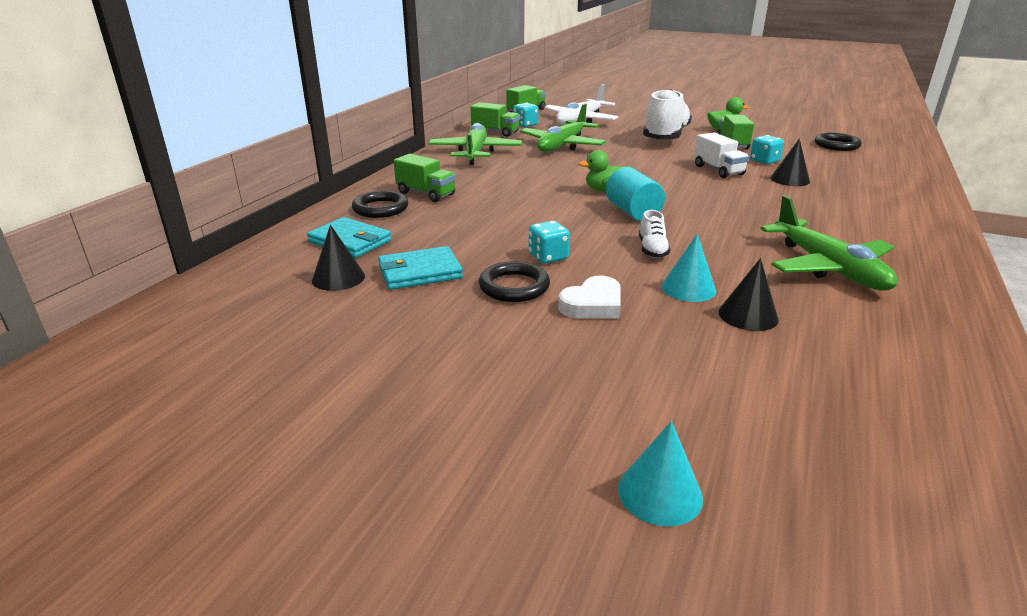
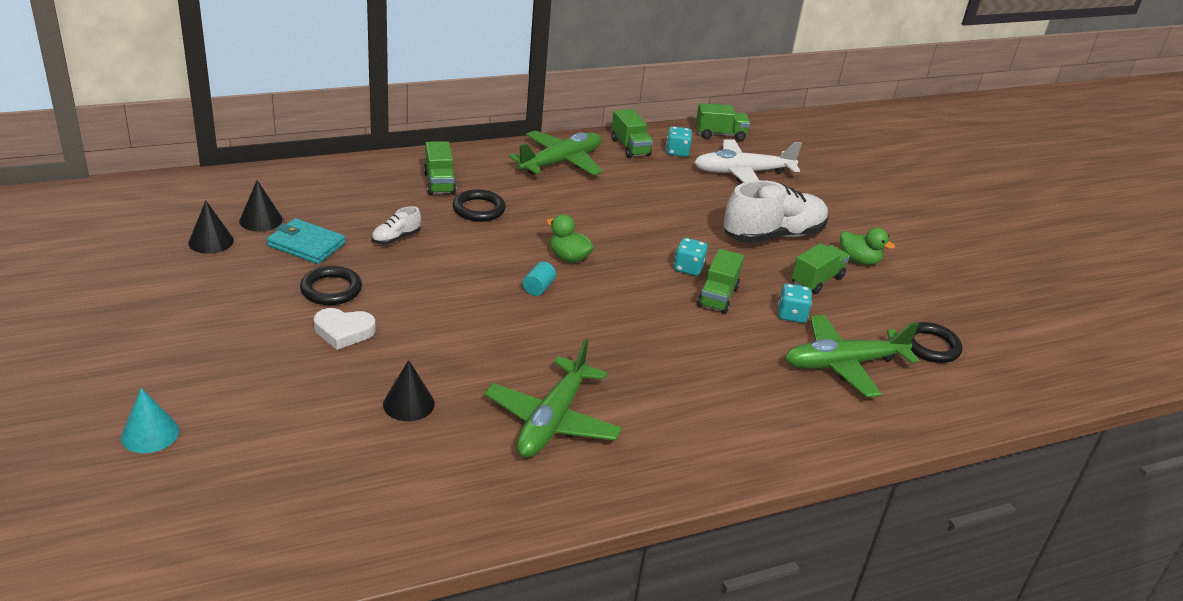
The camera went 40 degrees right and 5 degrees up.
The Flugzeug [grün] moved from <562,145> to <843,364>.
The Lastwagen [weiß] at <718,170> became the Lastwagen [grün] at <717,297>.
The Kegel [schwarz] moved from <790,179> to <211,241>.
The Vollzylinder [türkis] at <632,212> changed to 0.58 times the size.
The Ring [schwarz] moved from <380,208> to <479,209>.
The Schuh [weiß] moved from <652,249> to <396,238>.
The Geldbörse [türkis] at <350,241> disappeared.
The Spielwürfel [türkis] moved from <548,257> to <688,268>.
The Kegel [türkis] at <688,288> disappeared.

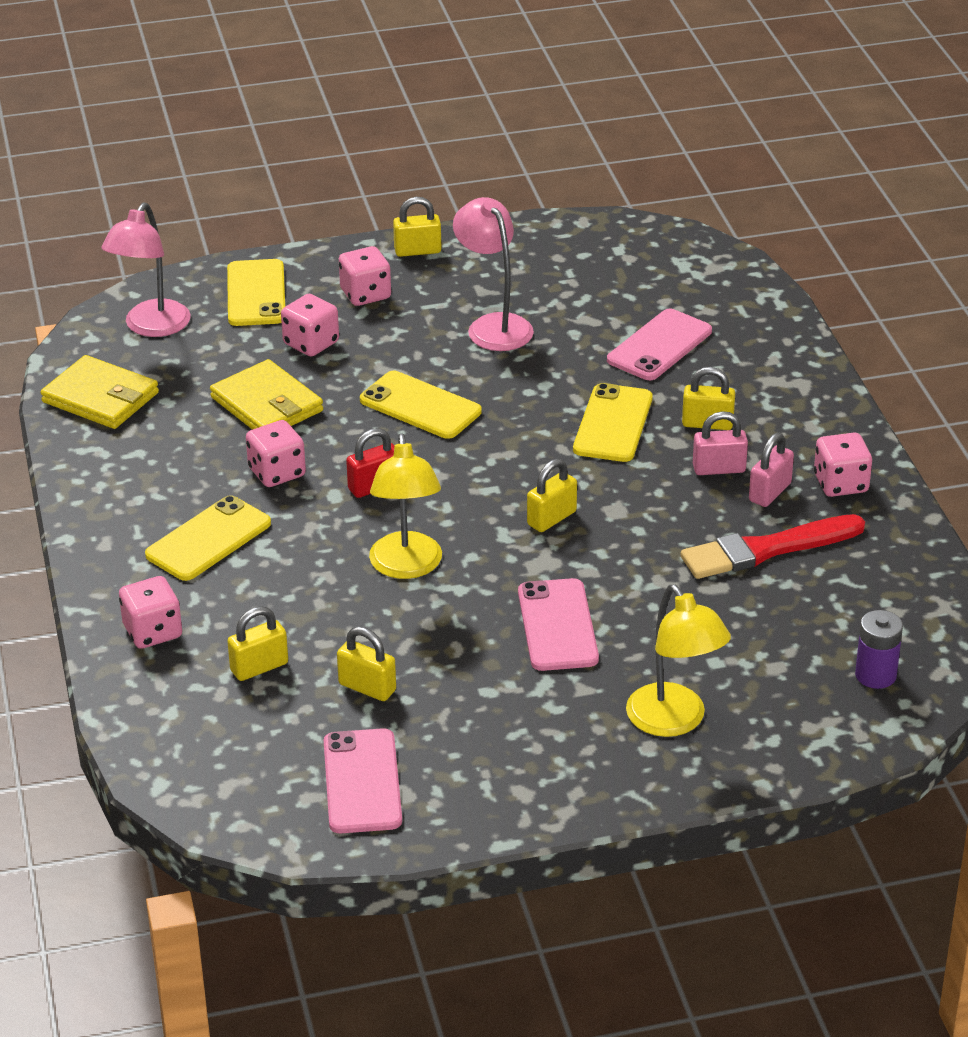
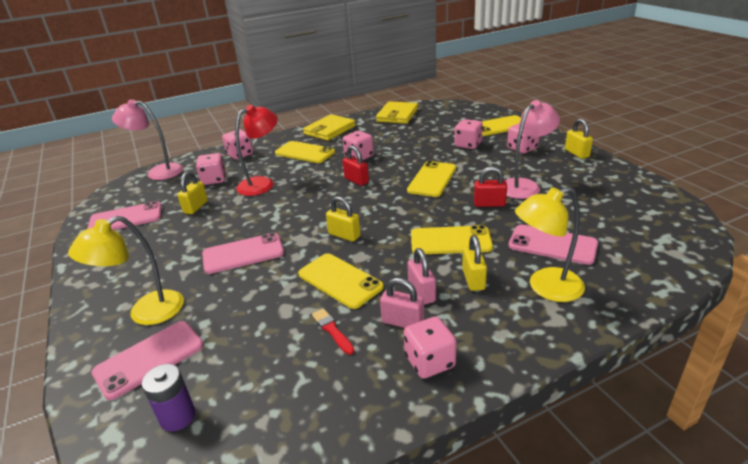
The camera went 80 degrees right and 5 degrees down.
The Lampe [rosa] moved from <151,327> to <158,172>.
The Geldbörse [gelb] moved from <267,404> to <329,130>.
The Lampe [gelb] moved from <406,567> to <546,288>.
The Pinsel [rot] at <767,549> changed to 0.47 times the size.
The Vorhängeschloss [gelb] at <259,667> was replaced by the Spielwürfel [rosa] at <214,180>.
The Lampe [rot] at <262,183> appeared.
The Vorhängeschloss [rot] at <489,204> appeared.
The Handy [gelb] at <340,280> appeared.
The Handy [rosa] at <149,359> appeared.

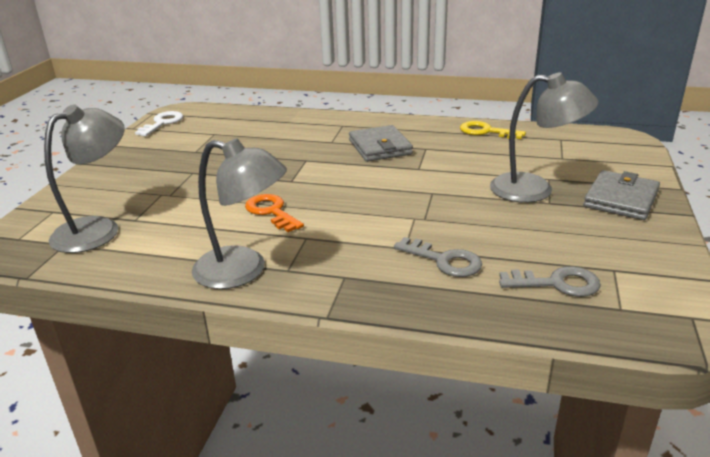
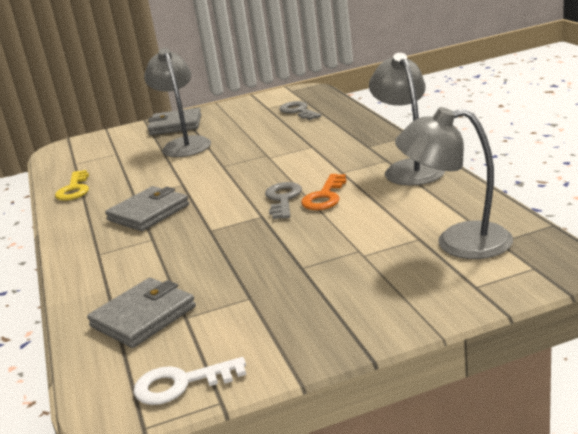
The camera went 120 degrees left and 5 degrees down.
The Schlüssel [grau] moved from <444,261> to <283,199>.
The Geldbörse [grau] at <143,317> appeared.

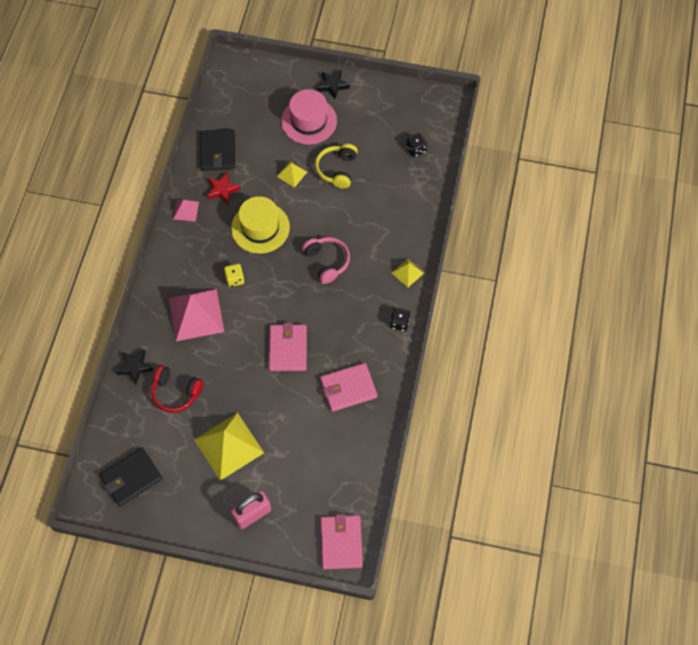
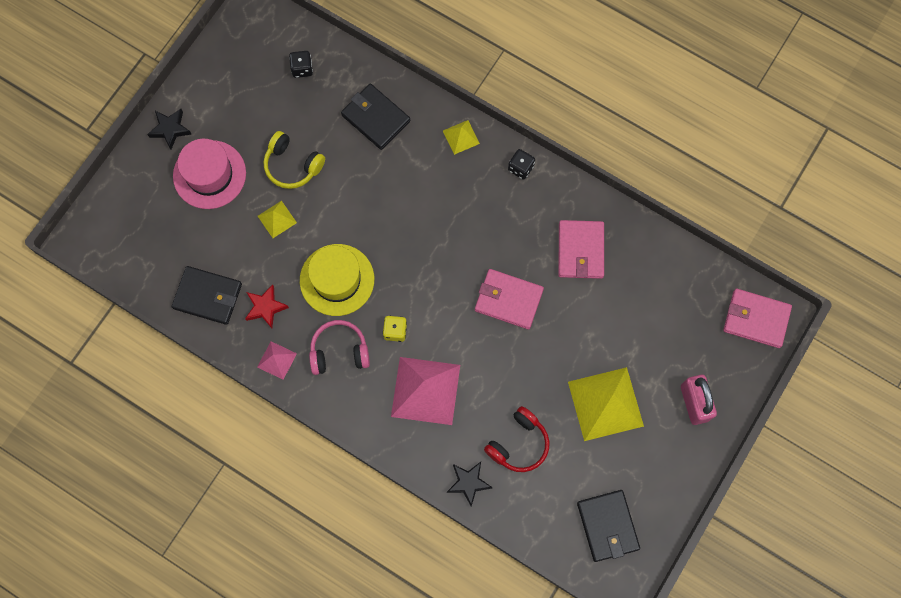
The camera went 70 degrees left and 10 degrees up.
The Kopfhörer [rosa] moved from <327,262> to <339,351>.
The Geldbörse [schwarz] at <375,118> appeared.

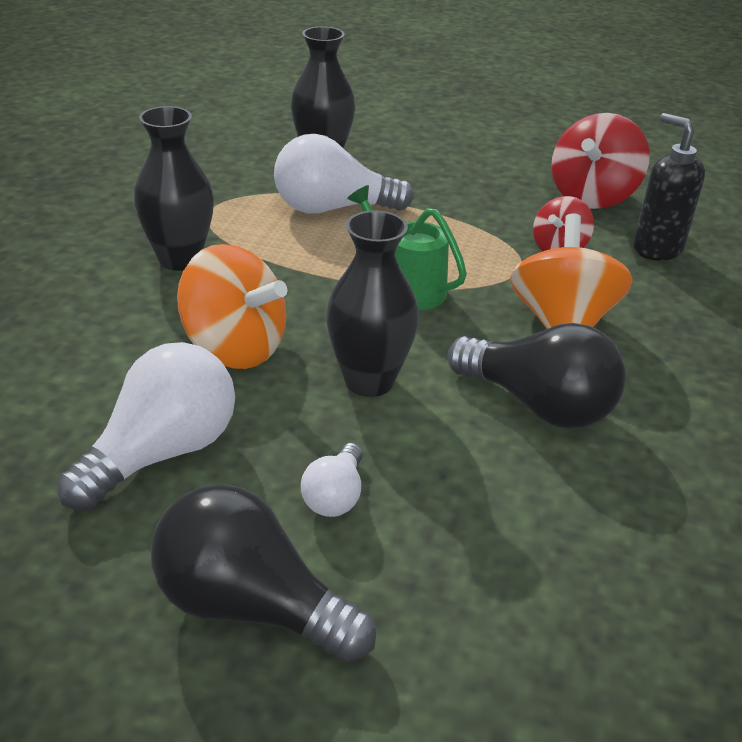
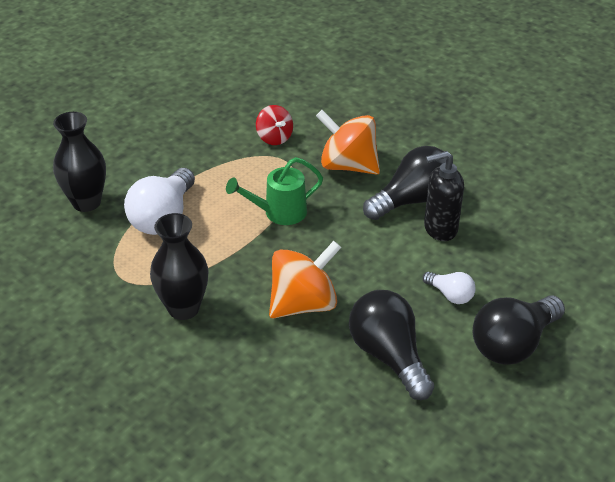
The camera went 65 degrees left and 5 degrees up.
The Kreisel [rot] at <592,196> disappeared.
The Seifenspender [schwarz] moved from <656,249> to <440,229>.
The Vase [schwarz] at <369,381> disappeared.
The Glühbirne [weiß] at <162,453> became the Glühbirne [schwarz] at <388,356>.

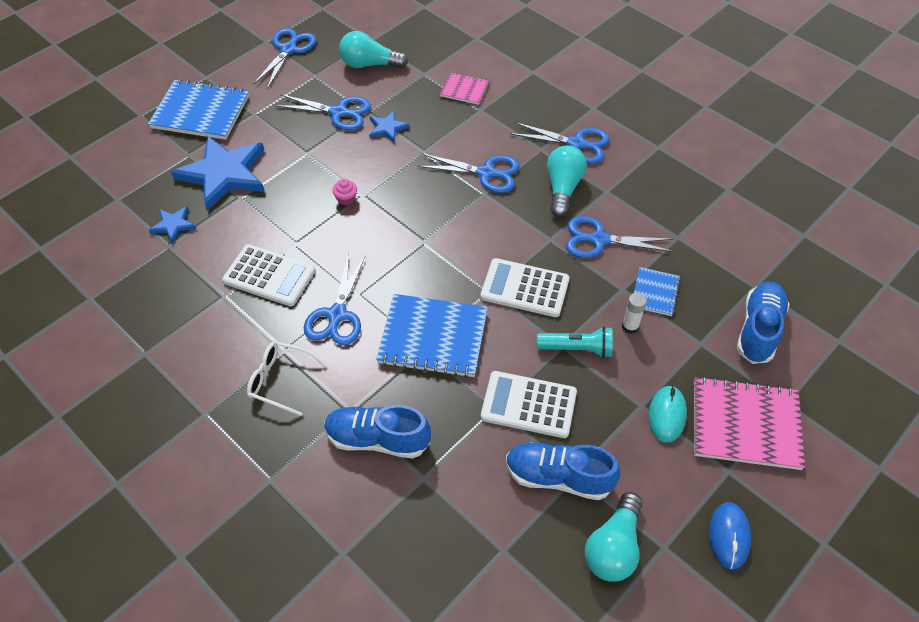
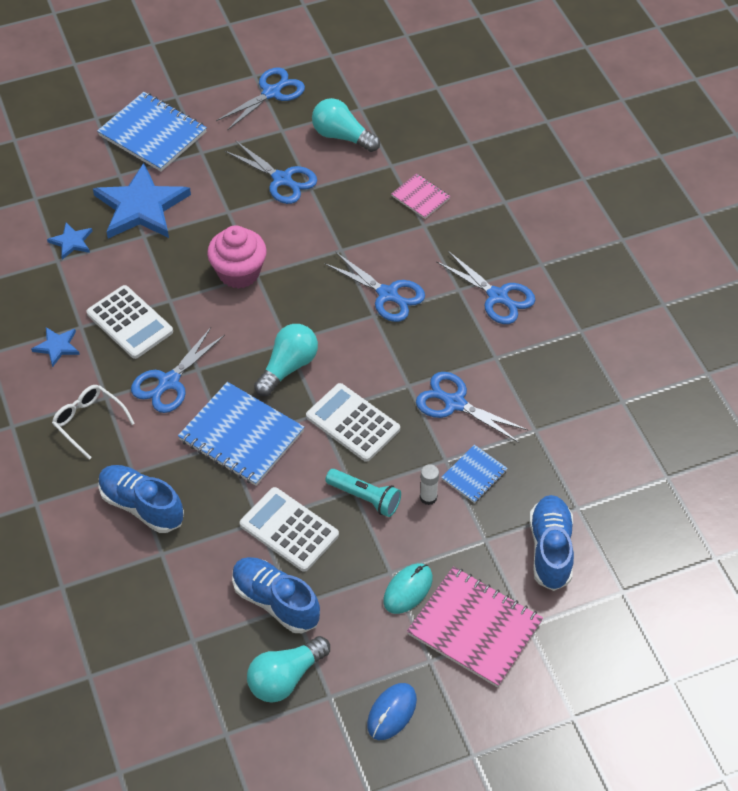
The camera went 25 degrees right and 0 degrees up.
The Stern [blau] moved from <387,128> to <57,347>.
The Glühbirne [türkis] moved from <563,188> to <288,367>.
The Muffin [rosa] at <346,199> changed to 2.29 times the size.
The Schuh [blau] at <758,330> turned 45 degrees counterclockwise.

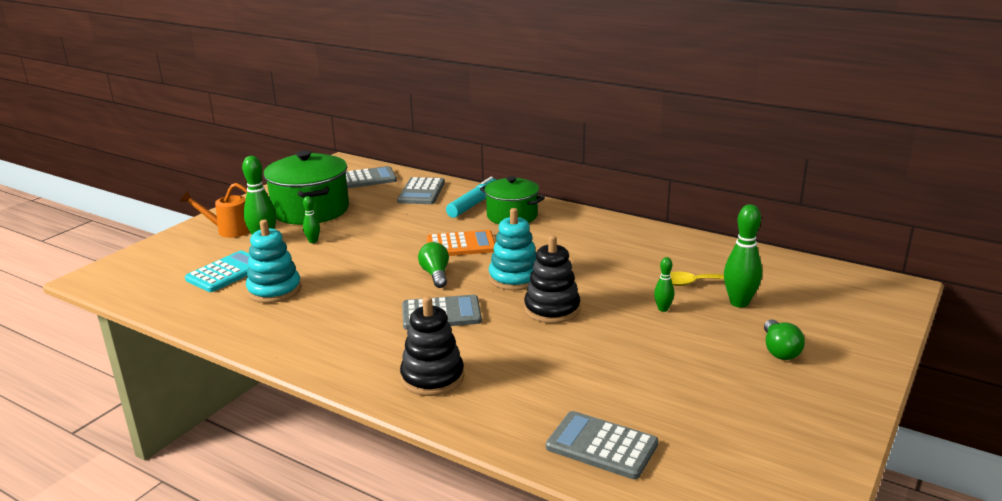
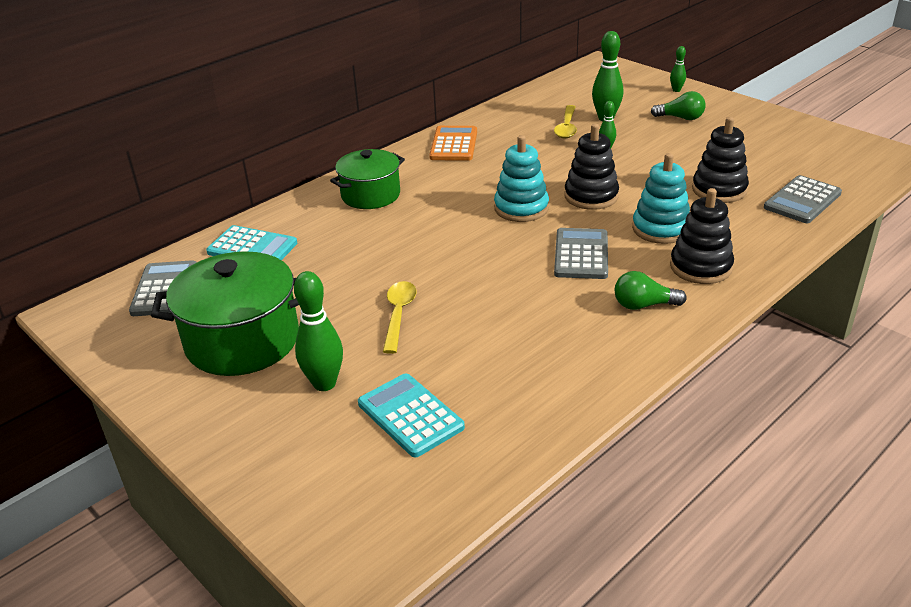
The camera went 75 degrees left and 10 degrees up.
The Taschenrechner [grau] at <421,192> became the Taschenrechner [türkis] at <252,248>.
The Filzstift [türkis] at <474,204> disappeared.
The Gießkanne [orange] at <229,230> disappeared.
The Bowlingkegel [grün] moved from <313,241> to <676,90>.
The Stapelspielzeug [türkis] moved from <274,290> to <661,229>.
The Taschenrechner [orange] moved from <461,245> to <453,144>.
The Glühbirne [grün] moved from <435,274> to <643,305>.
The Stapelspielzeug [schwarz] at <719,190> appeared.
The Löffel [gelb] at <398,315> appeared.

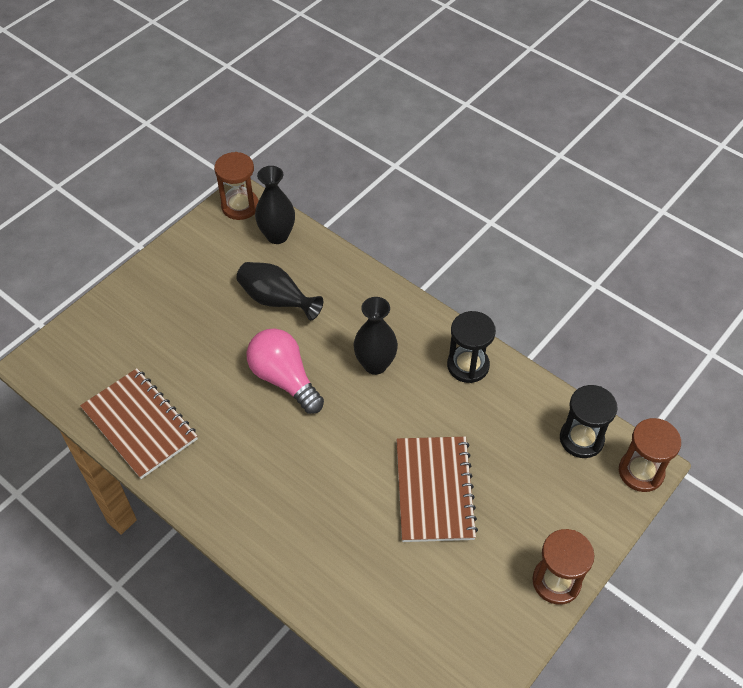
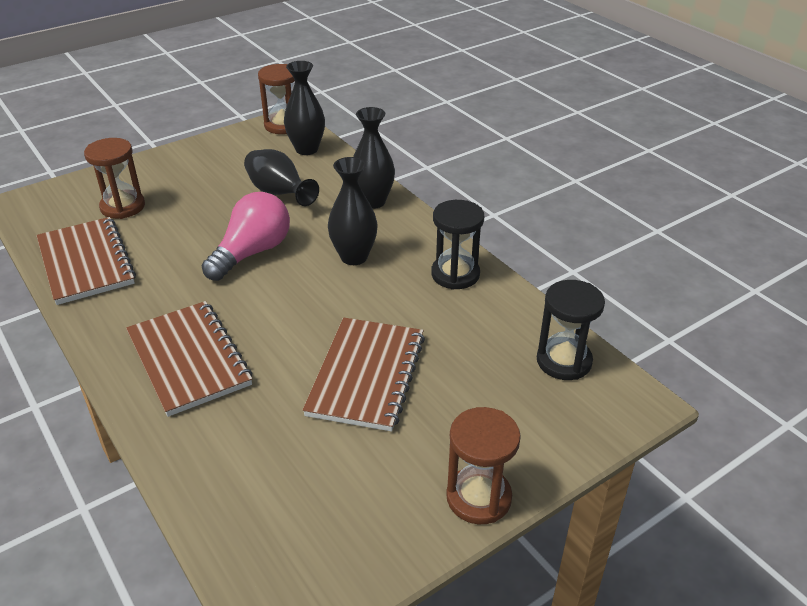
The camera went 15 degrees right and 15 degrees down.
The Glühbirne [rosa] at <284,379> turned 60 degrees clockwise.
The Sanduhr [braun] moved from <641,472> to <123,207>.
The Vase [schwarz] at <373,201> appeared.
The Notizbuch [braun] at <188,359> appeared.

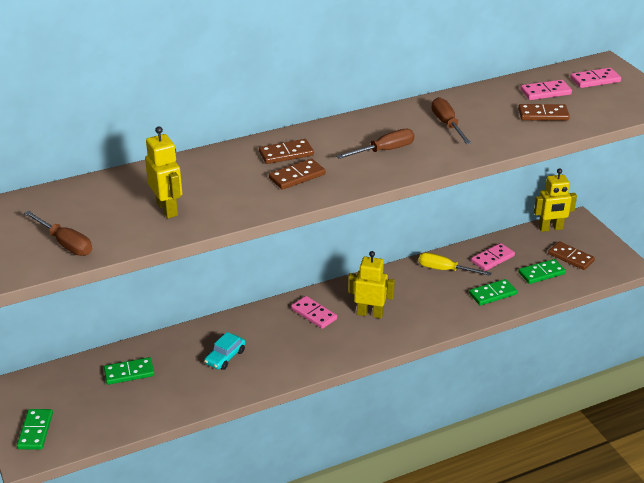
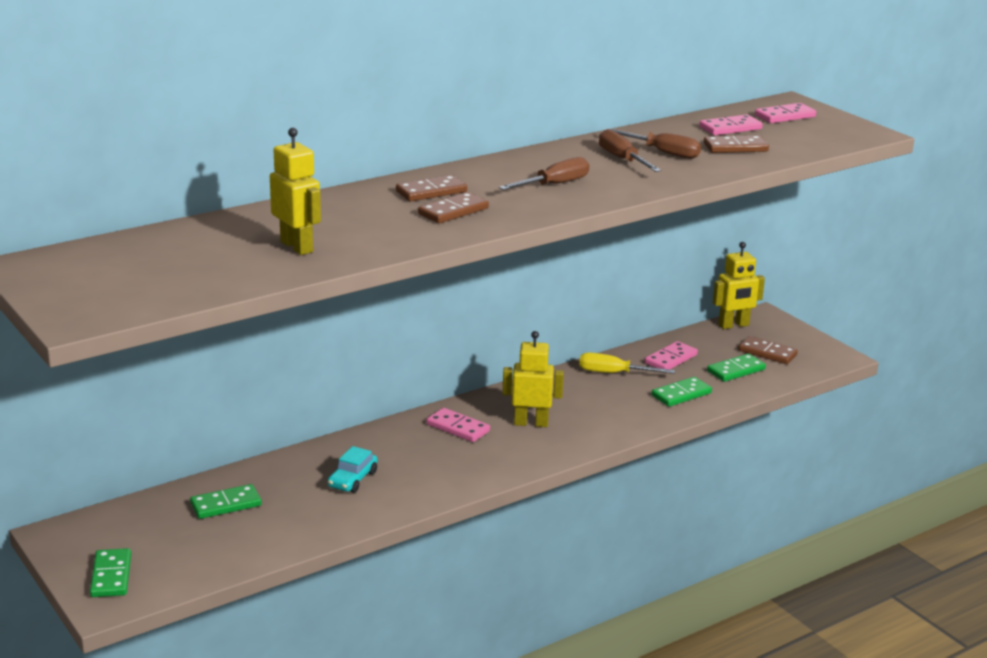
The camera went 10 degrees left and 10 degrees down.
The Schraubenzieher [braun] moved from <66,244> to <662,152>.

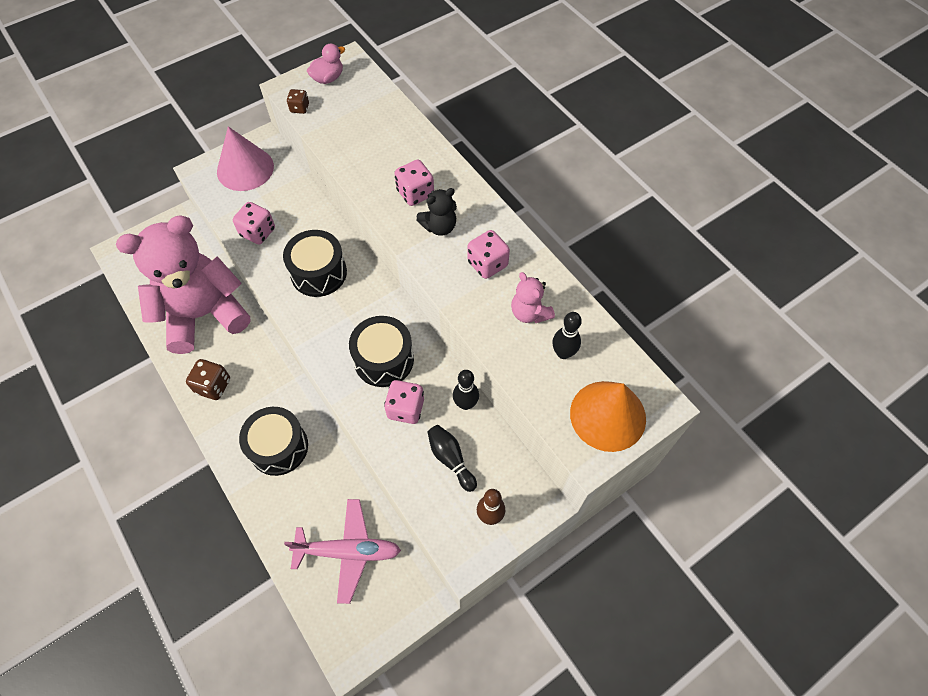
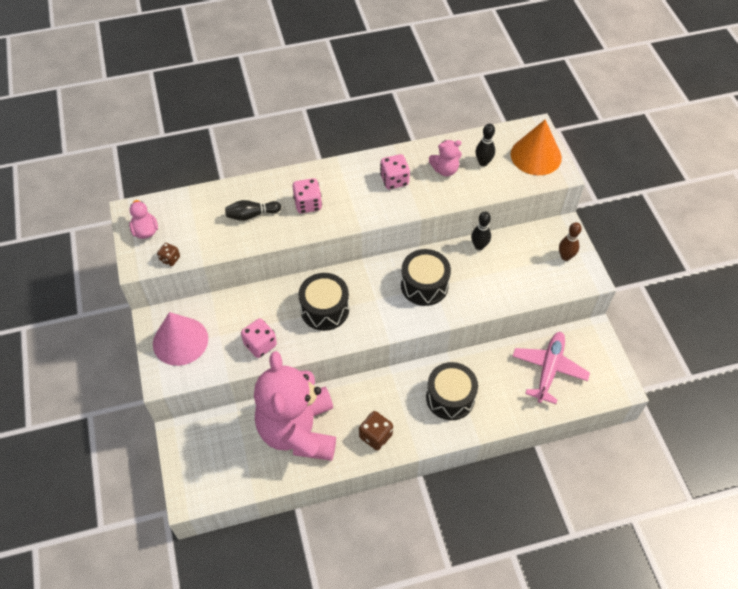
The camera went 70 degrees left and 5 degrees down.
The Teddybär [schwarz] at <439,227> disappeared.
The Spielwürfel [rosa] at <406,408> disappeared.
The Bowlingkegel [schwarz] moved from <451,459> to <252,215>.

